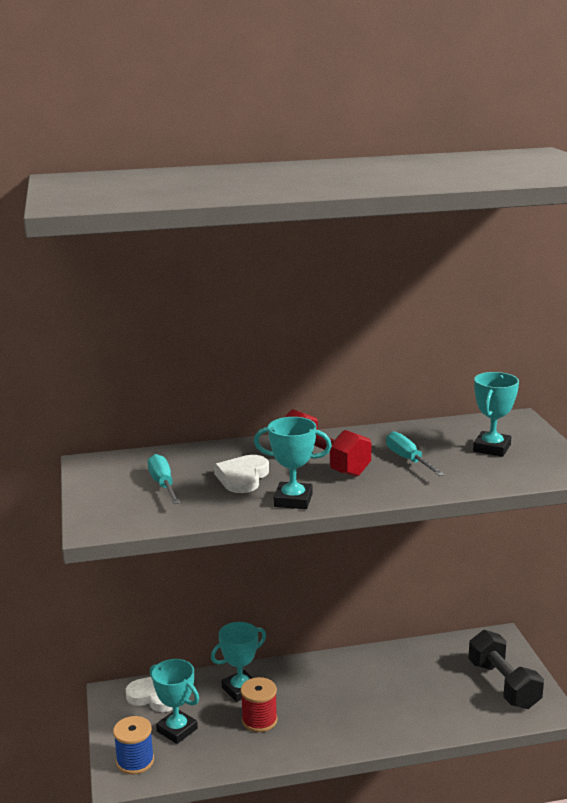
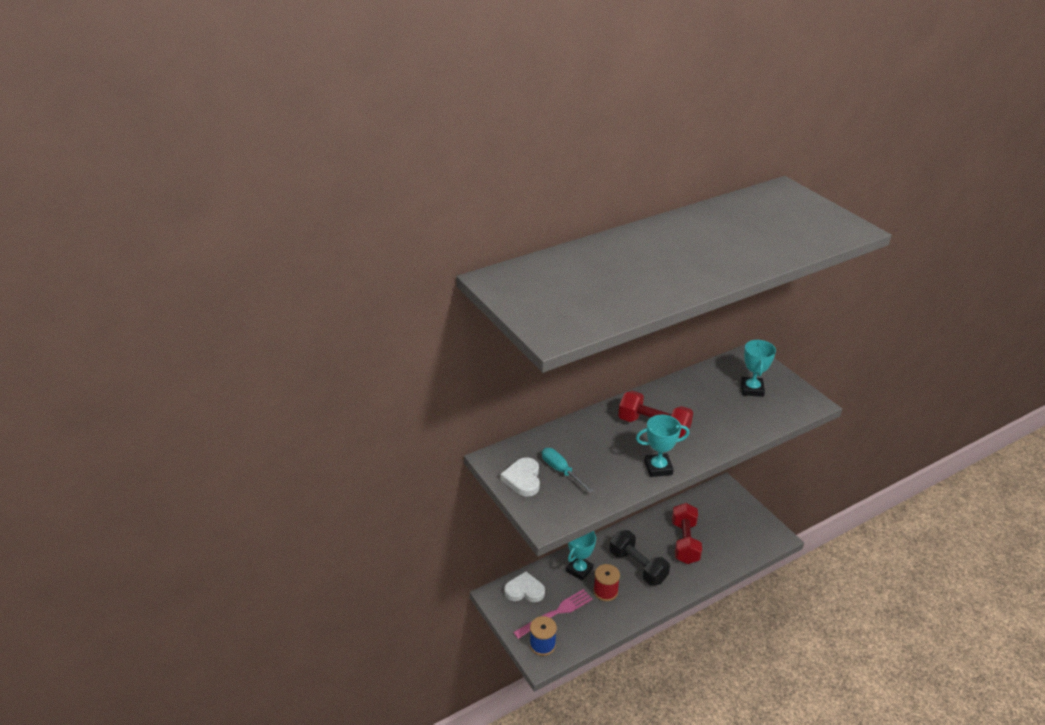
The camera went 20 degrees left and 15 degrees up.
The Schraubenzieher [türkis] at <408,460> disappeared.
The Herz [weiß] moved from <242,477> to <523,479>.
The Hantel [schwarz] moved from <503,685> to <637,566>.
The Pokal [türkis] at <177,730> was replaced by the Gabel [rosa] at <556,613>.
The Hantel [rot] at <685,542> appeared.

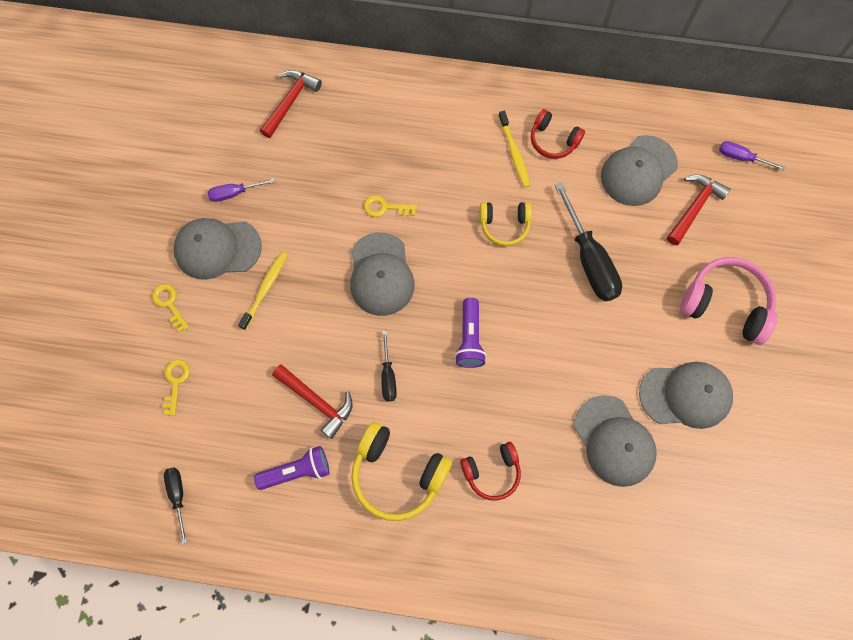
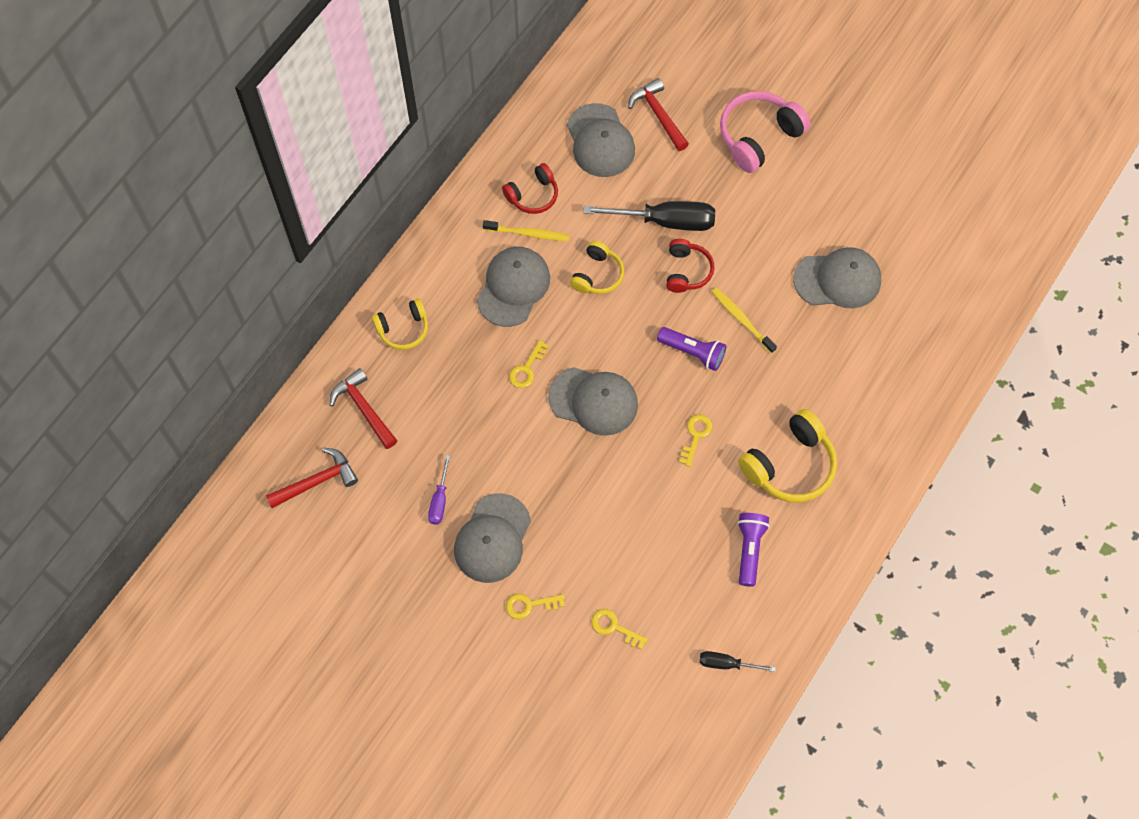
The camera went 65 degrees left and 5 degrees down.
The Schraubenzieher [lila] at <741,158> disappeared.
The Zahnbürste [gelb] moved from <265,289> to <742,320>.
The Schraubenzieher [schwarz] at <388,376> was replaced by the Schlüssel [gelb] at <696,436>.
The Kappe [grau] moved from <685,395> to <513,287>.
The Hammer [rot] moved from <316,401> to <317,481>.
The Kopfhörer [rot] moved from <492,472> to <687,271>.
The Kopfhörer [gelb] at <403,329> appeared.

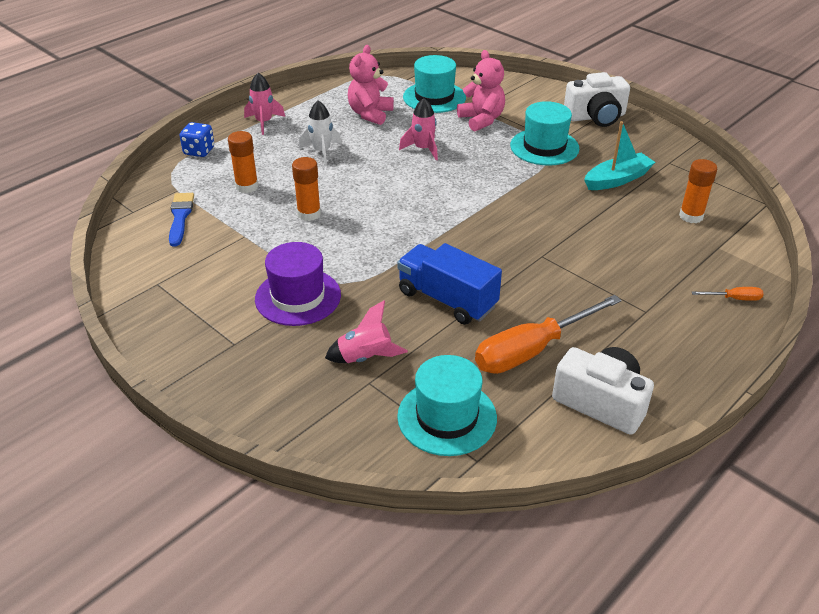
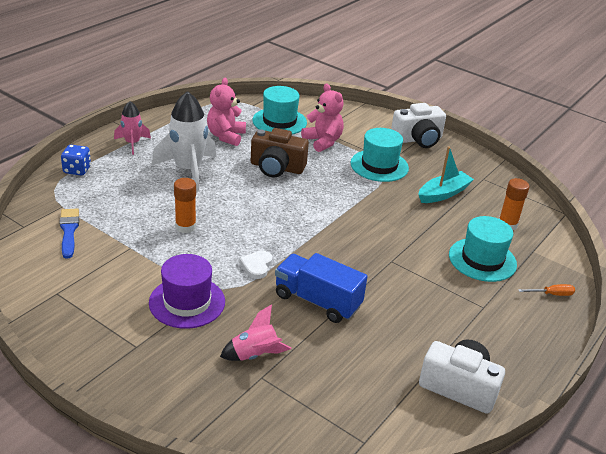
The camera went 10 degrees left and 5 degrees down.
The Rakete [rosa] at <423,149> was replaced by the Kamera [braun] at <276,167>.
The Rakete [weiß] at <322,151> changed to 1.75 times the size.
The Klebestift [orange] at <247,186> disappeared.
The Schraubenzieher [orange] at <532,350> disappeared.
The Hut [türkis] moved from <447,417> to <482,259>.
The Herz [weiß] at <257,266> appeared.

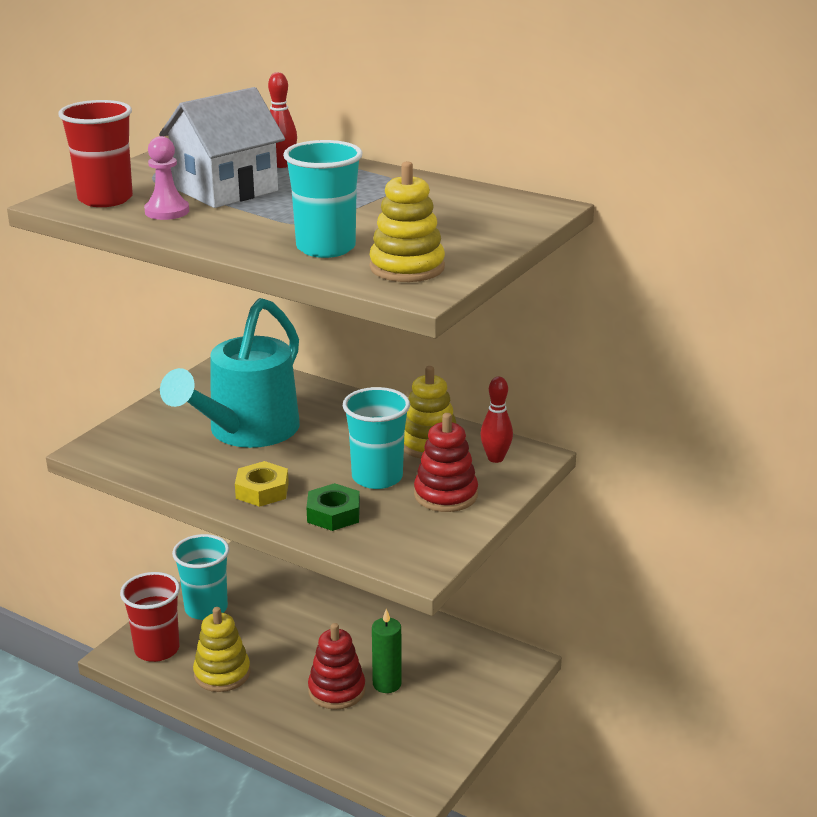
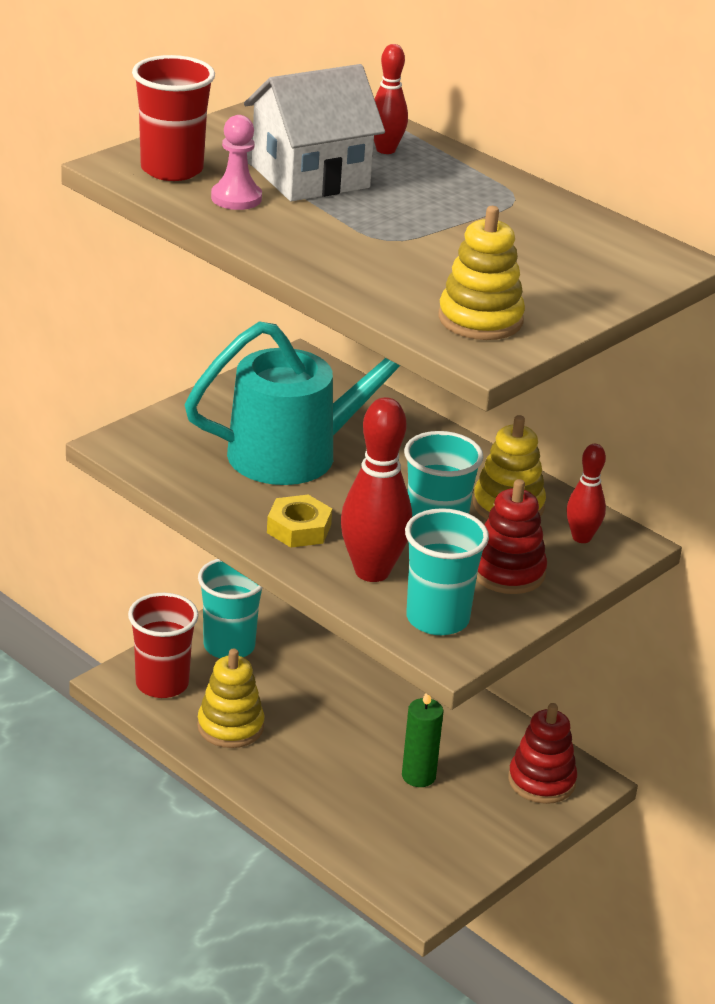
The camera went 10 degrees right and 5 degrees up.
The Becher [türkis] moved from <326,248> to <437,619>.
The Gießkanne [türkis] at <246,432> turned 150 degrees counterclockwise.
The Sechskantmutter [grün] at <333,514> was replaced by the Bowlingkegel [rot] at <372,571>.
The Stapelspielzeug [rot] moved from <336,690> to <541,781>.

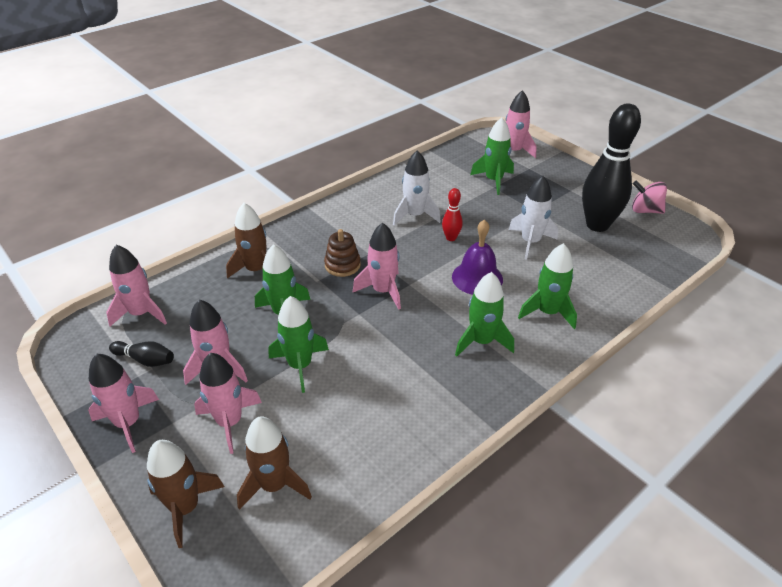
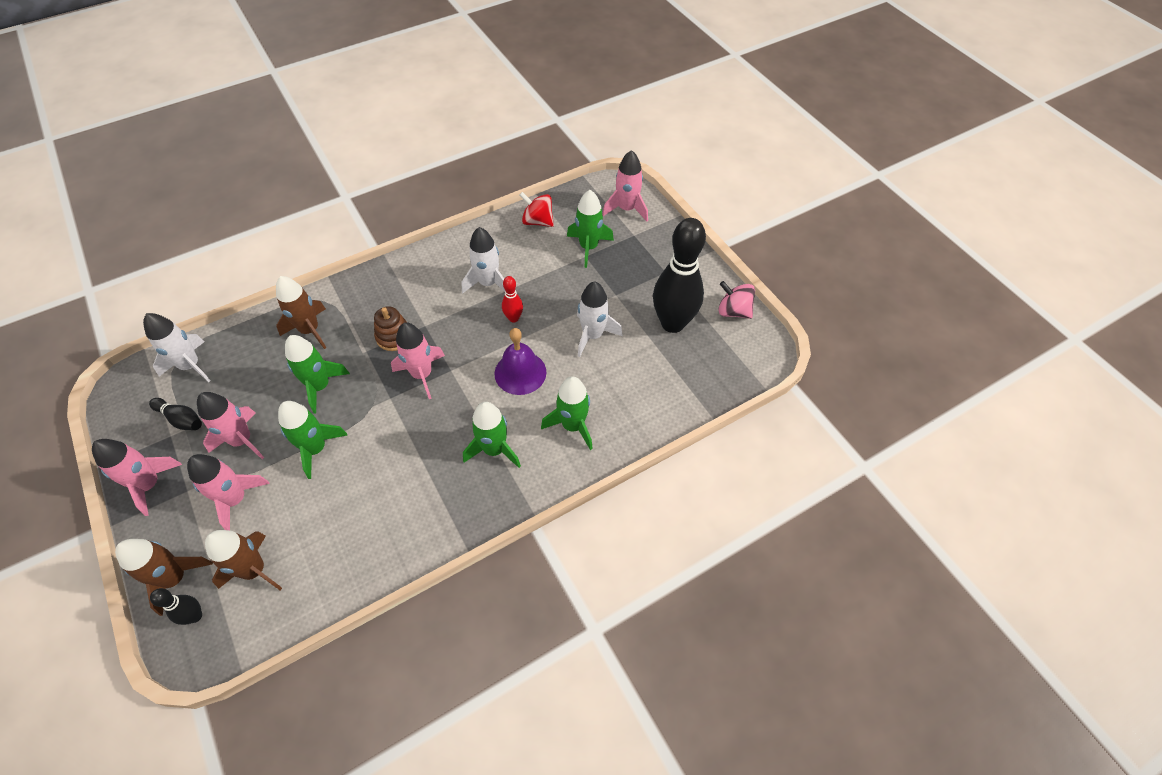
The camera went 10 degrees right and 15 degrees up.
The Rakete [rosa] at <141,313> became the Rakete [weiß] at <190,366>.
The Kreisel [rot] at <537,221> appeared.
The Bowlingkegel [schwarz] at <195,616> appeared.

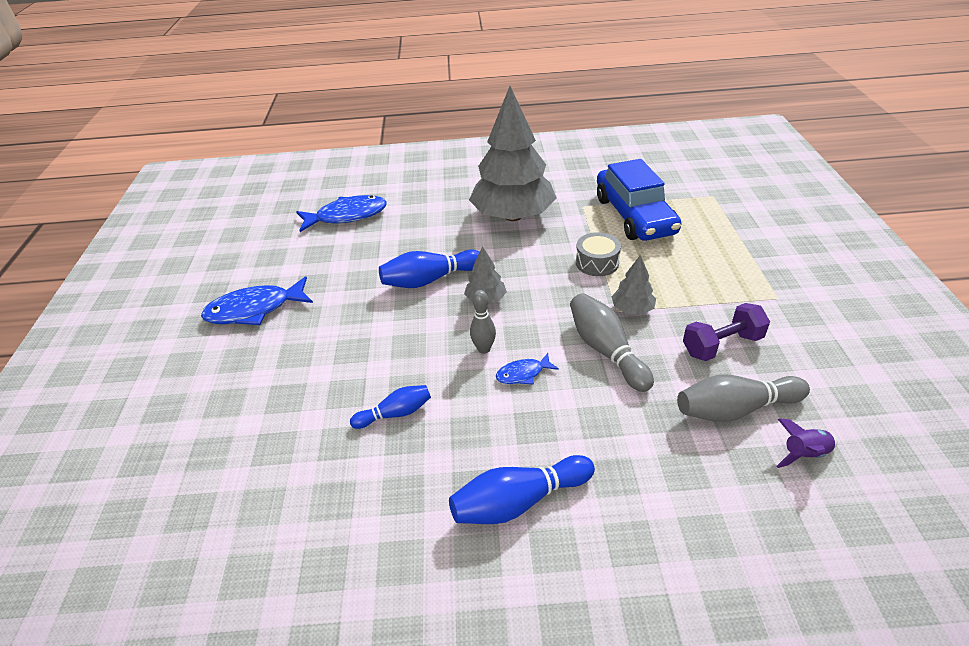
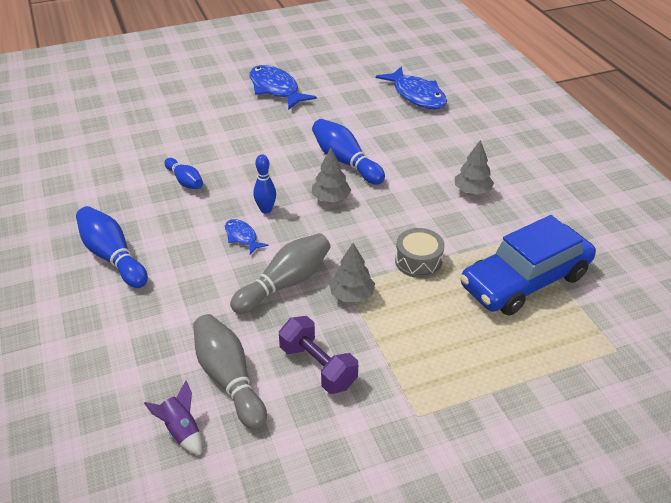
The camera went 70 degrees right and 0 degrees up.
The Baum [grau] at <513,216> changed to 0.42 times the size.
The Bowlingkegel [grau] at <484,349> became the Bowlingkegel [blau] at <266,210>.

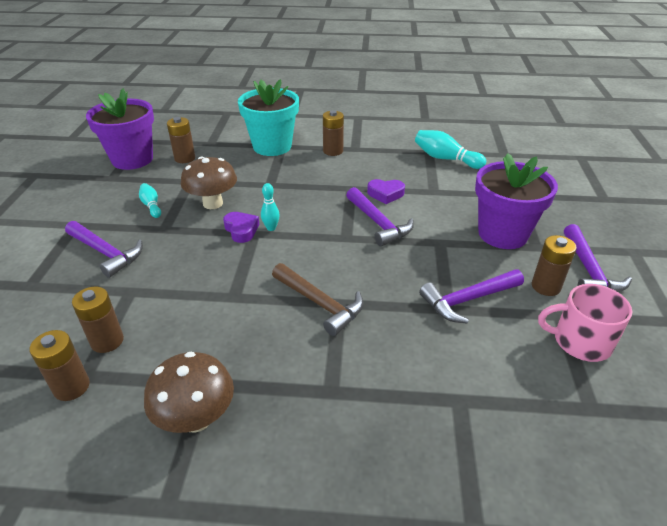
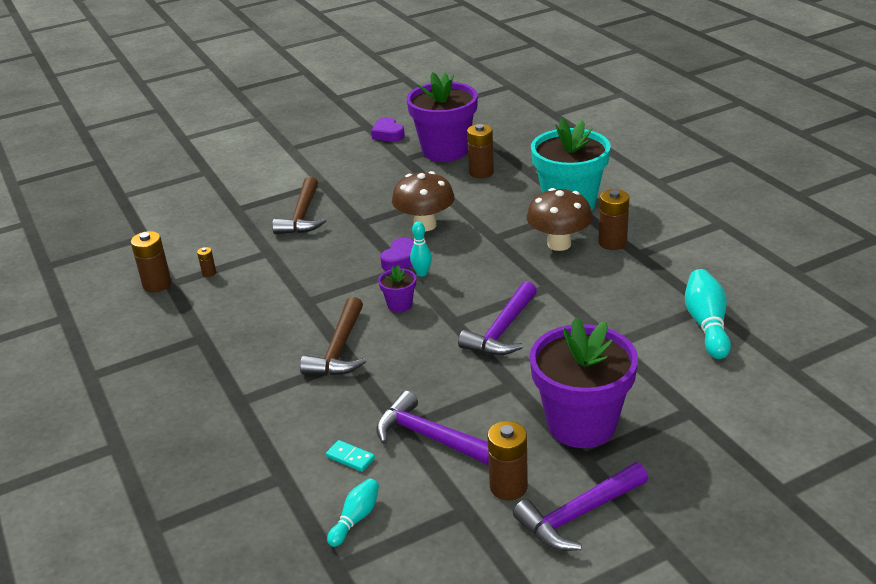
The camera went 60 degrees right and 5 degrees down.
The Herz [lila] moved from <385,194> to <388,134>.
The Bowlingkegel [türkis] moved from <151,206> to <356,518>.
The Hammer [lila] at <106,253> became the Hammer [braun] at <302,216>.
The Tasse [rosa] at <580,341> disappeared.
The Batterie [braun] at <107,341> changed to 0.50 times the size.
The Pilz [braun] moved from <196,418> to <559,244>.
The Blumentopf [lila] at <399,305> appeared.
The Dominostein [türkis] at <350,457> appeared.

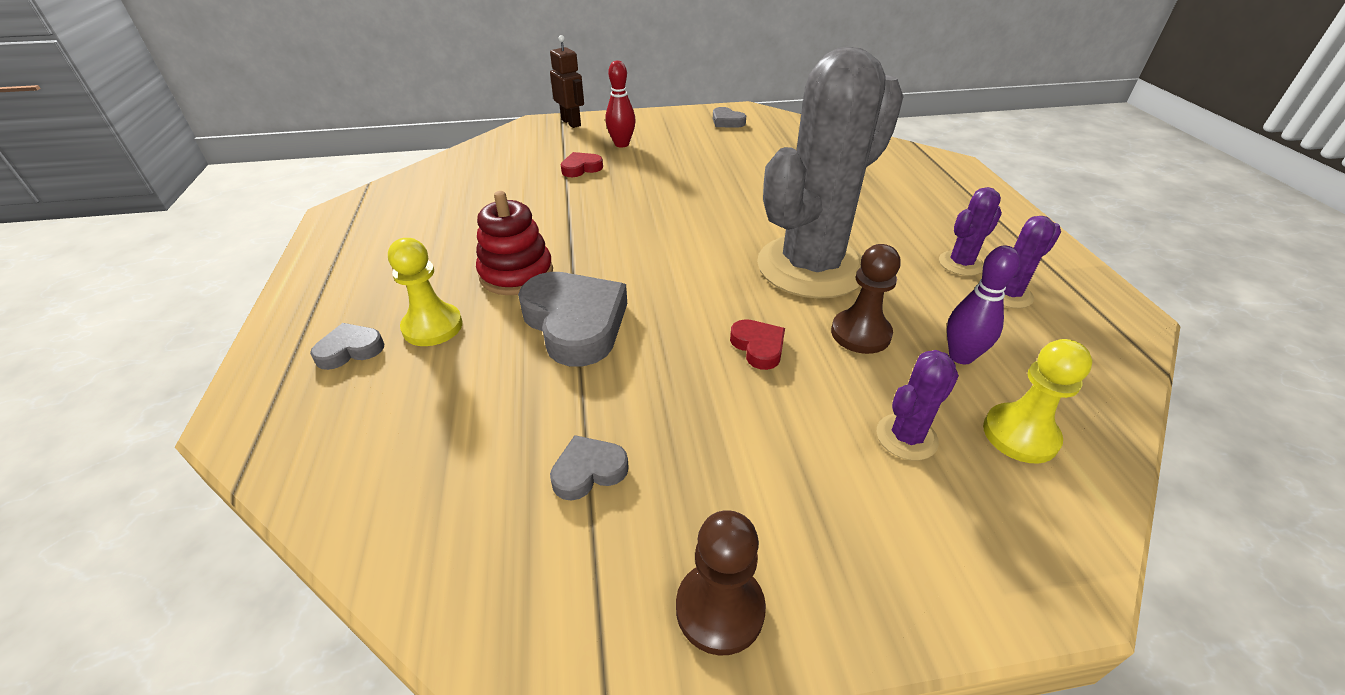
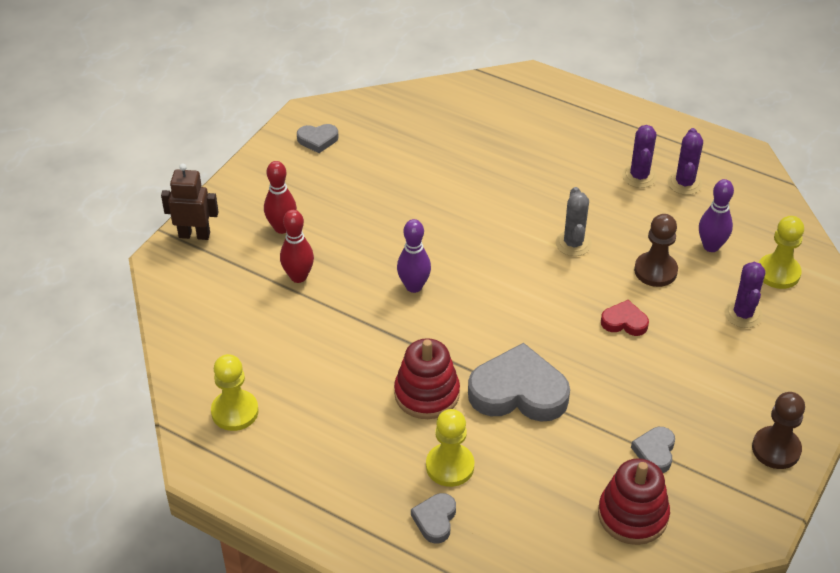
The camera went 50 degrees left and 5 degrees up.
The Kaktus [grau] at <811,267> changed to 0.40 times the size.
The Herz [rot] at <581,168> was replaced by the Bowlingkegel [rot] at <298,277>.
The Bowlingkegel [lila] at <414,286> appeared.
The Bauer [gelb] at <235,412> appeared.
The Stapelspielzeug [rot] at <632,515> appeared.

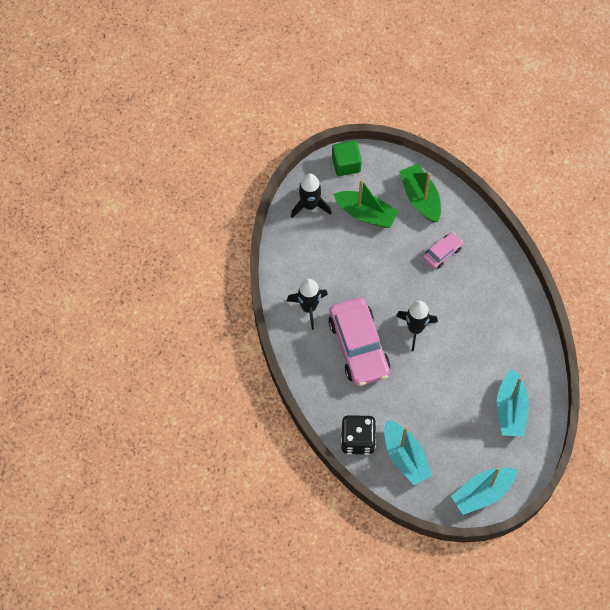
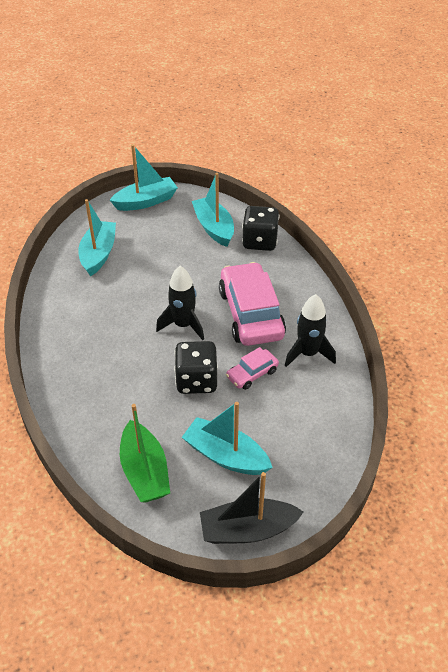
The camera went 175 degrees left and 20 degrees down.
The Kubus [grün] at <346,164> was replaced by the Boot [schwarz] at <247,529>.
The Rakete [schwarz] at <310,205> disappeared.
The Boot [grün] at <366,214> became the Boot [türkis] at <226,455>.
The Auto [rosa] moved from <442,253> to <252,374>.
The Spielwürfel [schwarz] at <196,381> appeared.

